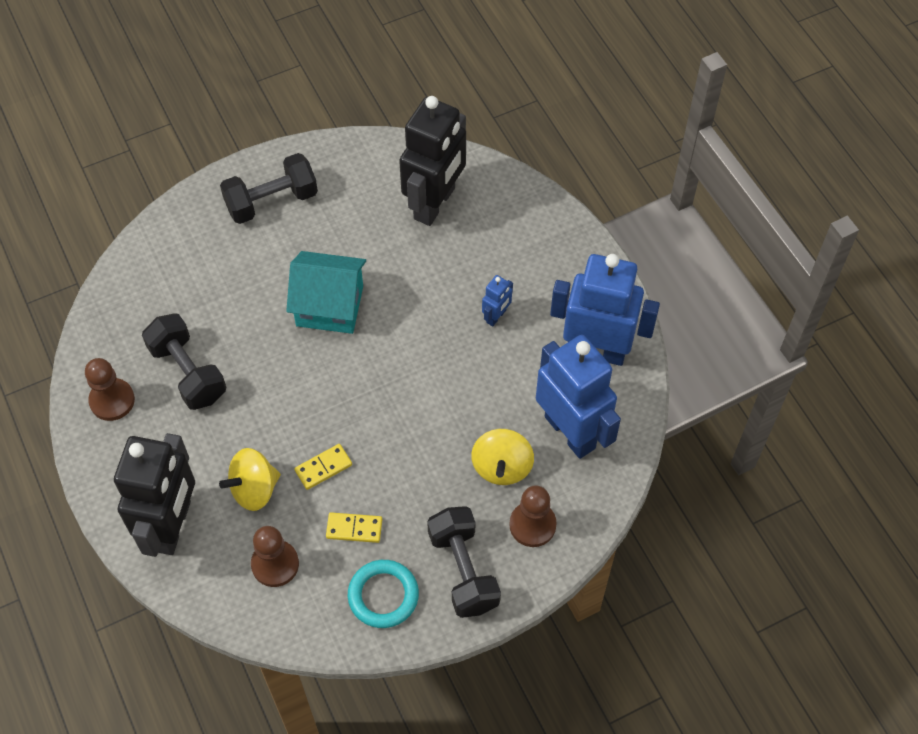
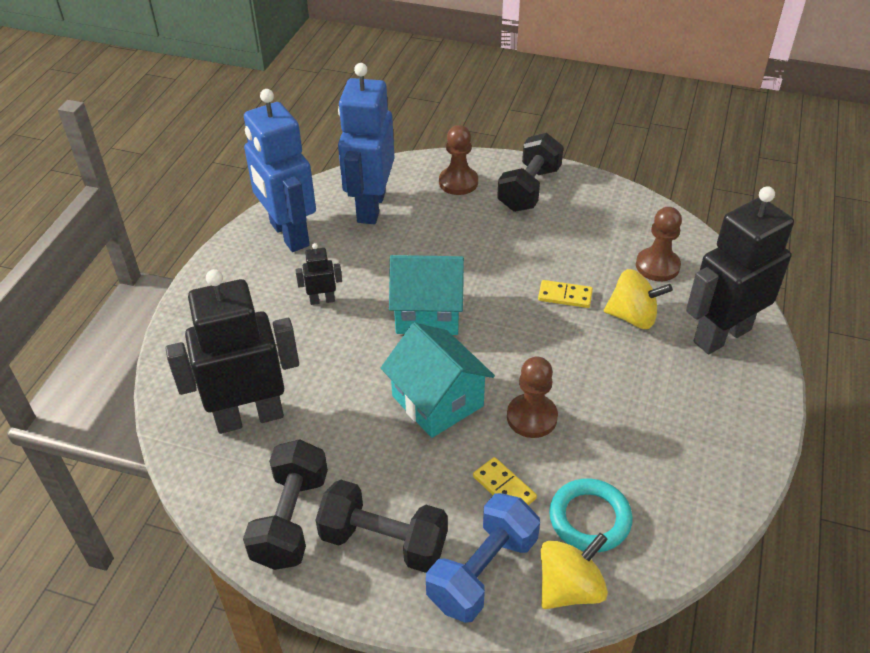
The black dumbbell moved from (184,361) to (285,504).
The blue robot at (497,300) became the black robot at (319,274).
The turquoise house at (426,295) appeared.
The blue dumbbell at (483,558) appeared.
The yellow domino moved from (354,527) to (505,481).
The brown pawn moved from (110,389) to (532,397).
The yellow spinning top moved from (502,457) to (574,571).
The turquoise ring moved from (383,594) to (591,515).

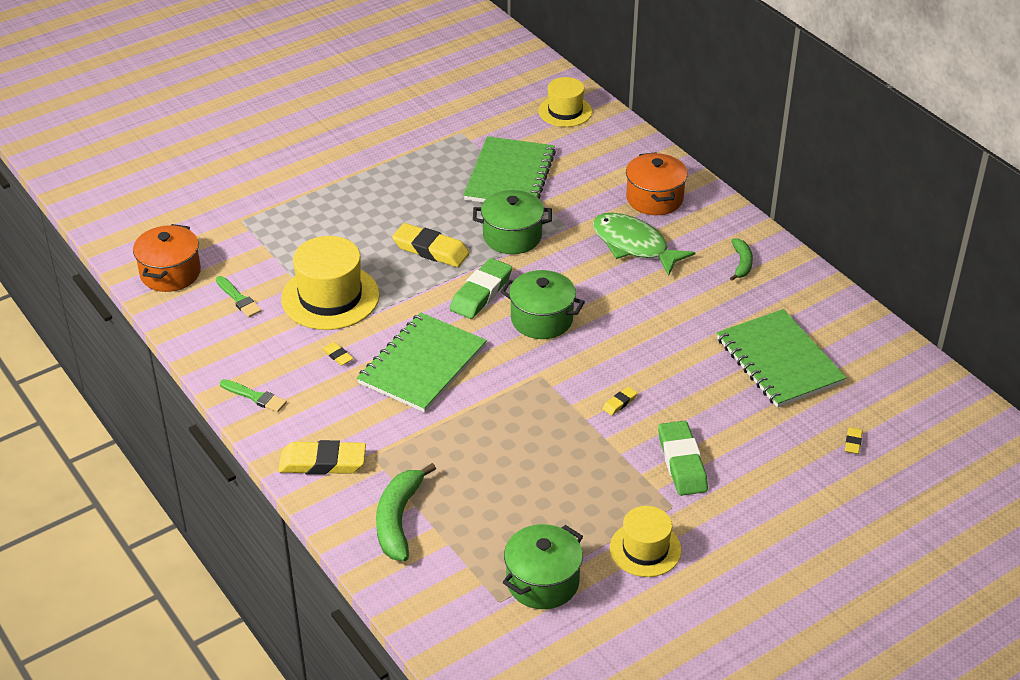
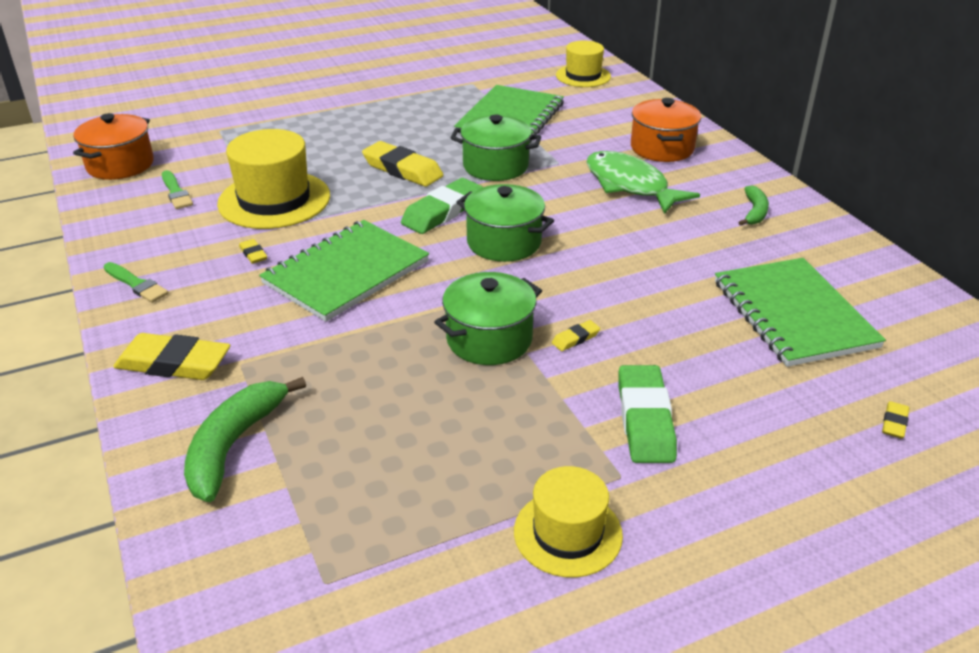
The green pot moved from (543,566) to (488,318).

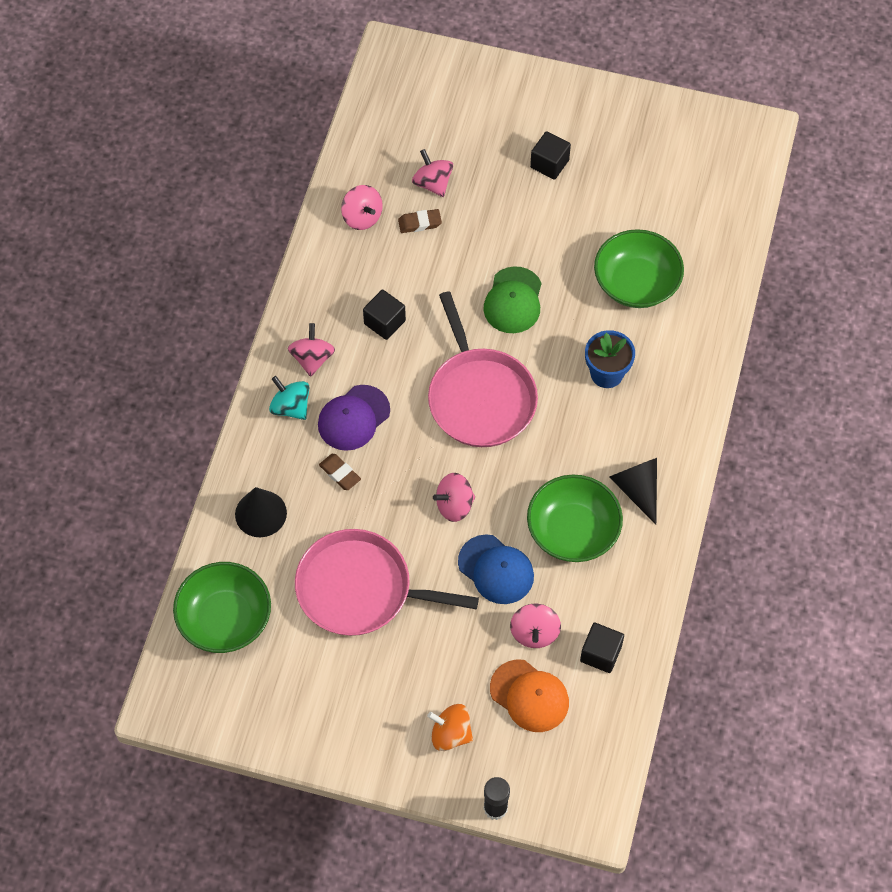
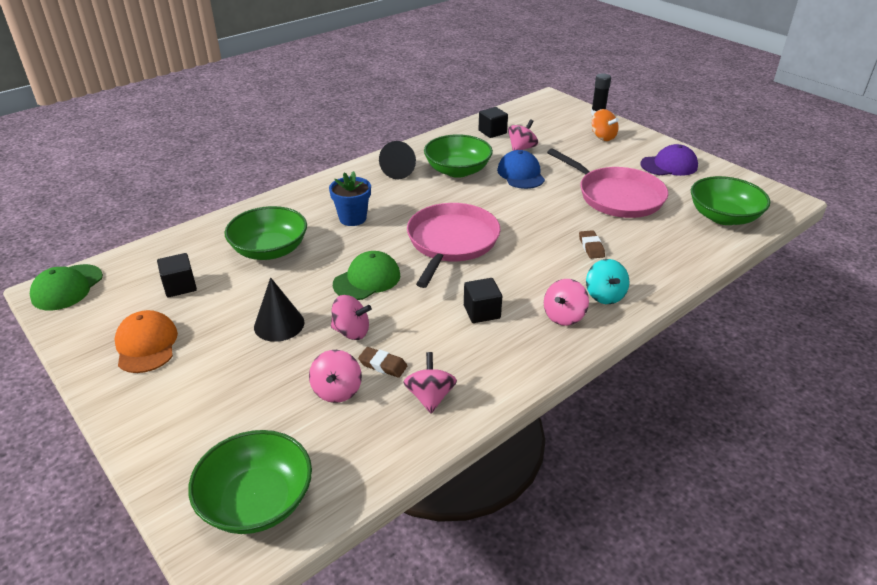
The green cap at (66,287) appeared.
The orange cap moved from (529,695) to (146,341).
The black cube moved from (550,155) to (177,275).
The green bowl at (250,482) appeared.
The black cone moved from (261,512) to (279,309).
The pink spinning top moved from (454,497) to (351,317).
The purple cap moved from (354,418) to (669,160).

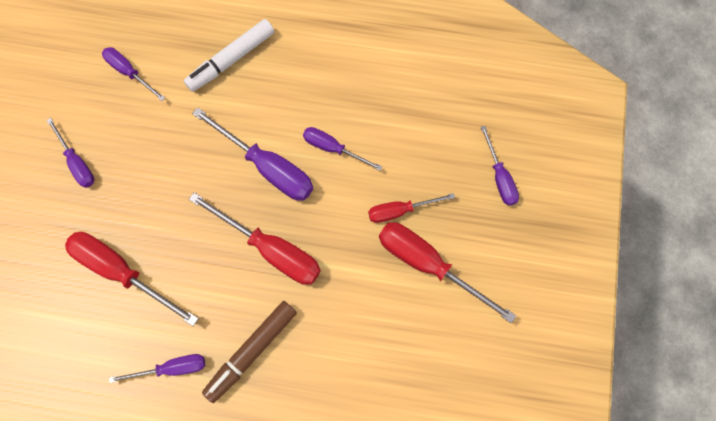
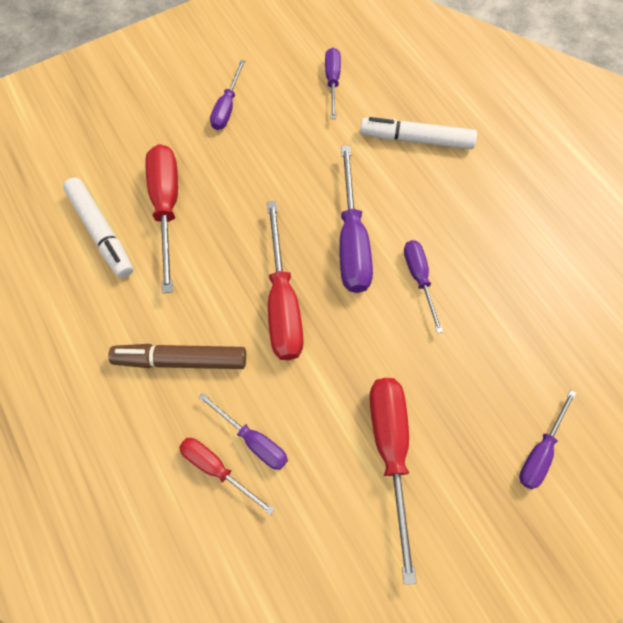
The white marker at (98,227) appeared.
The red screwdriver moved from (411,208) to (227,476).
The purple screwdriver moved from (157,368) to (243,431).

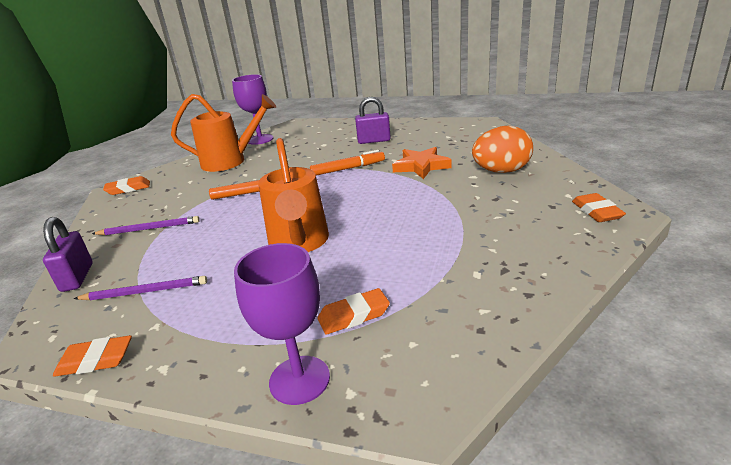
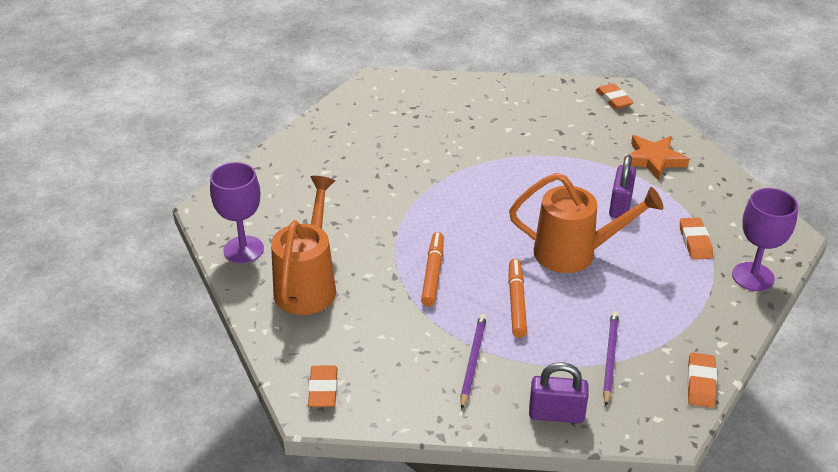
The orange marker moved from (347,163) to (517,298).
The orange eraser at (599,207) turned 60 degrees clockwise.
The purple padlock moved from (373,120) to (622,186).
The orange star moved from (422,163) to (656,157).
The orange egg at (502,149) disappeared.

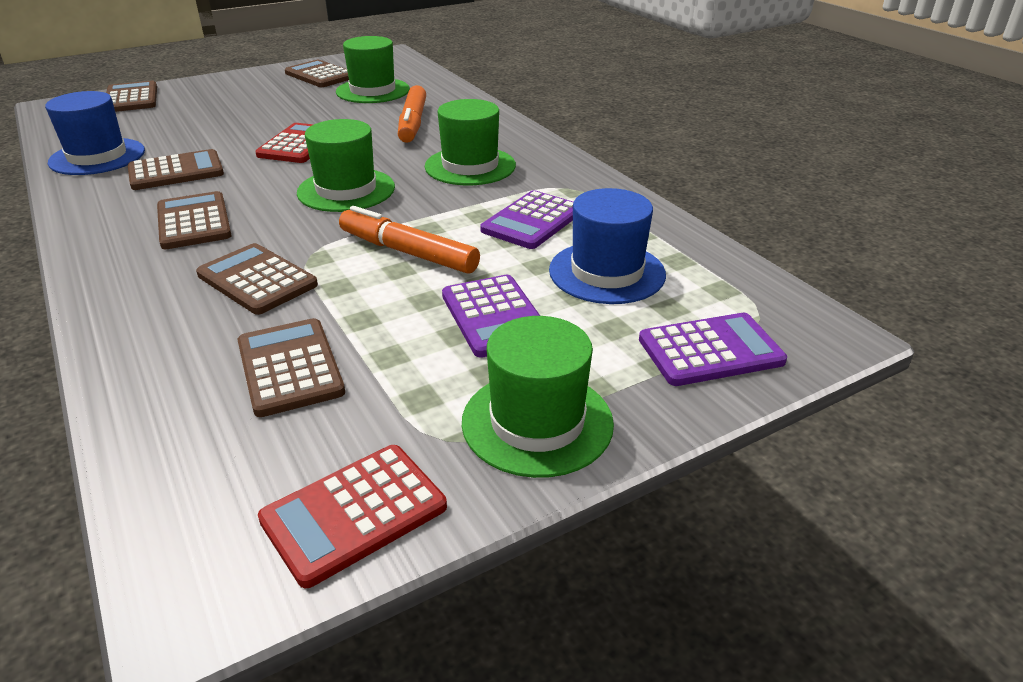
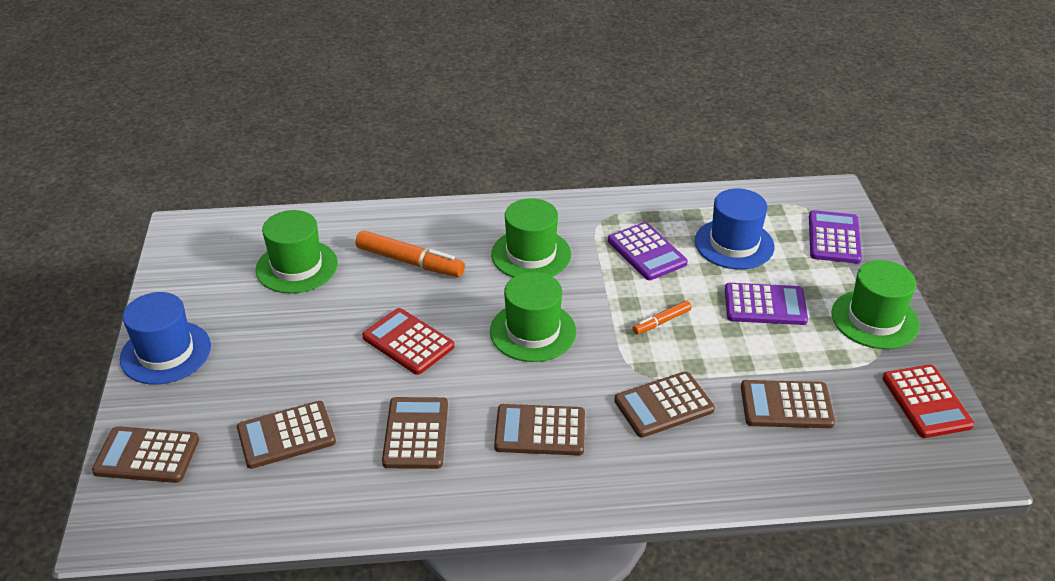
The blue hat moved from (95,133) to (165,338).
The brown calculator moved from (317,73) to (286,435).
The orange marker at (409,240) changed to 0.55 times the size.

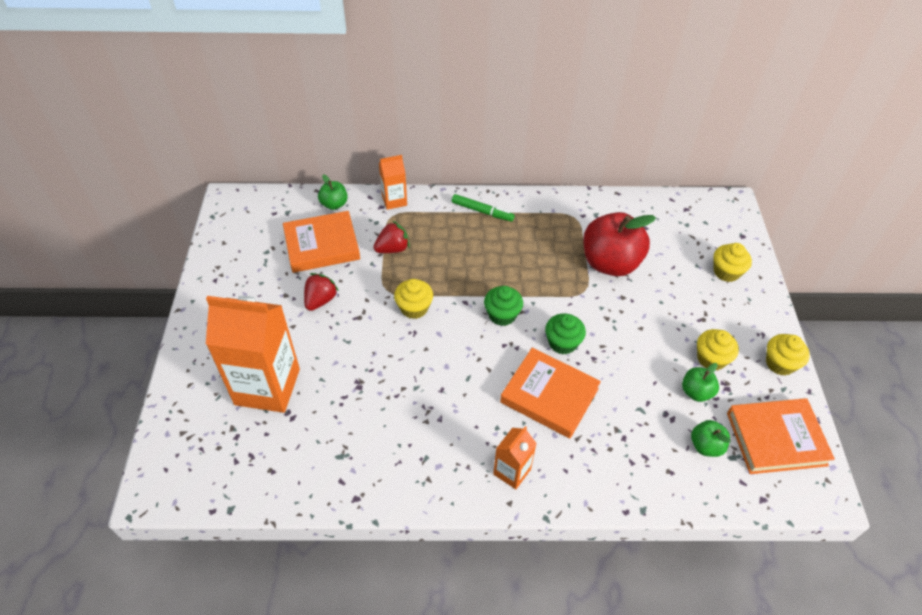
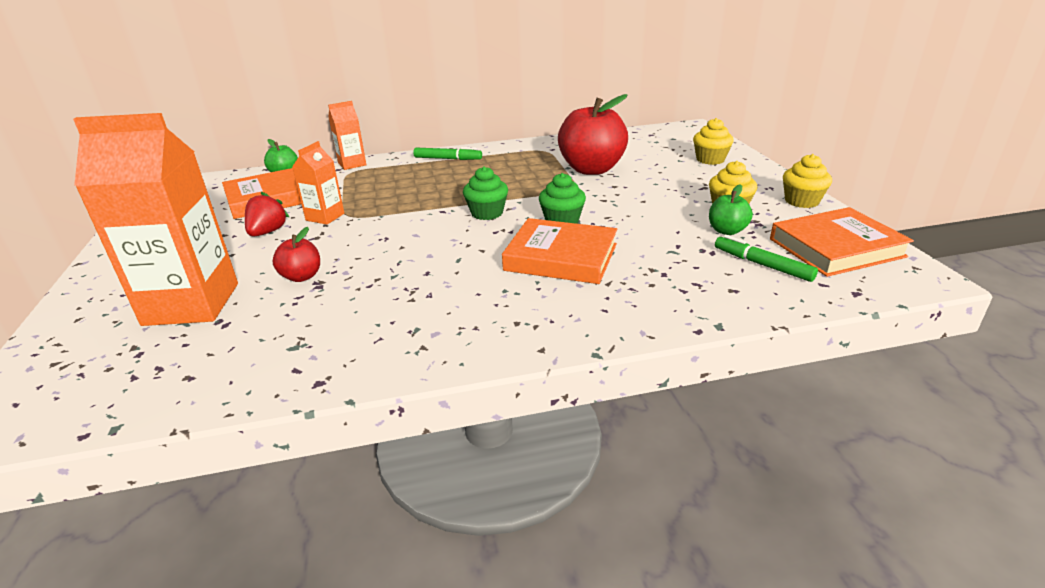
The red apple at (296,254) appeared.
The orange carton moved from (515,457) to (318,183).
The green apple at (711,438) was replaced by the green marker at (766,258).
The red strawberry at (392,237) disappeared.
The yellow cupcake at (413,299) disappeared.

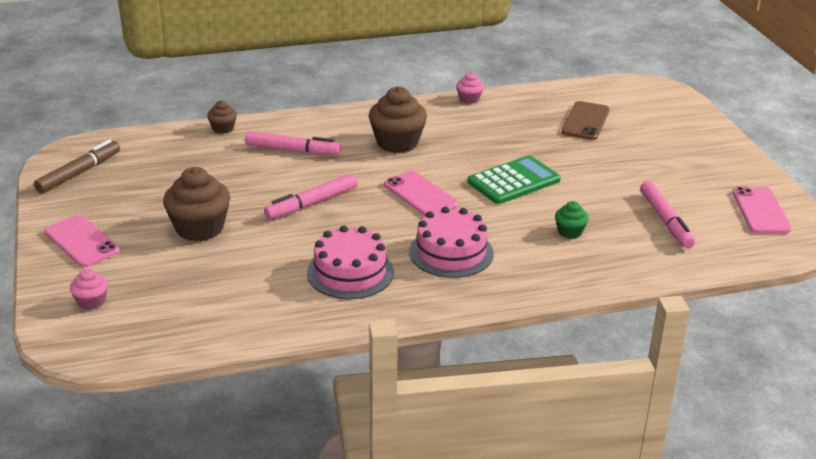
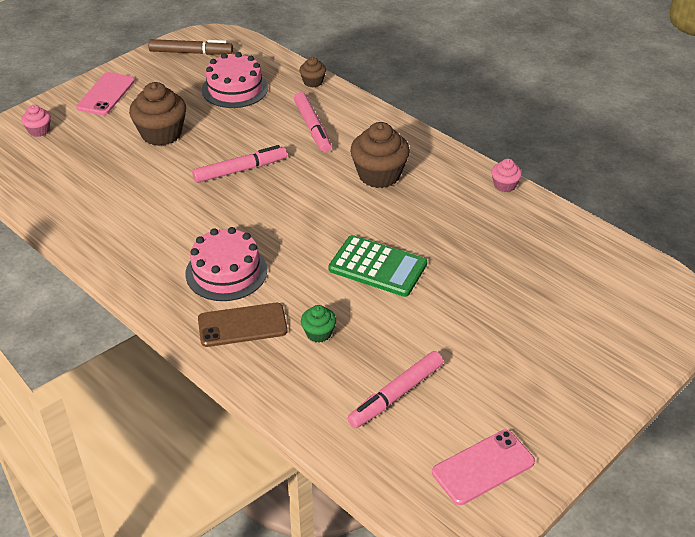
The pink marker at (311,196) turned 135 degrees clockwise.
The brown phone moved from (585,120) to (243,325).
The pink cake moved from (350,262) to (235,80).
The pink phone at (421,193) disappeared.

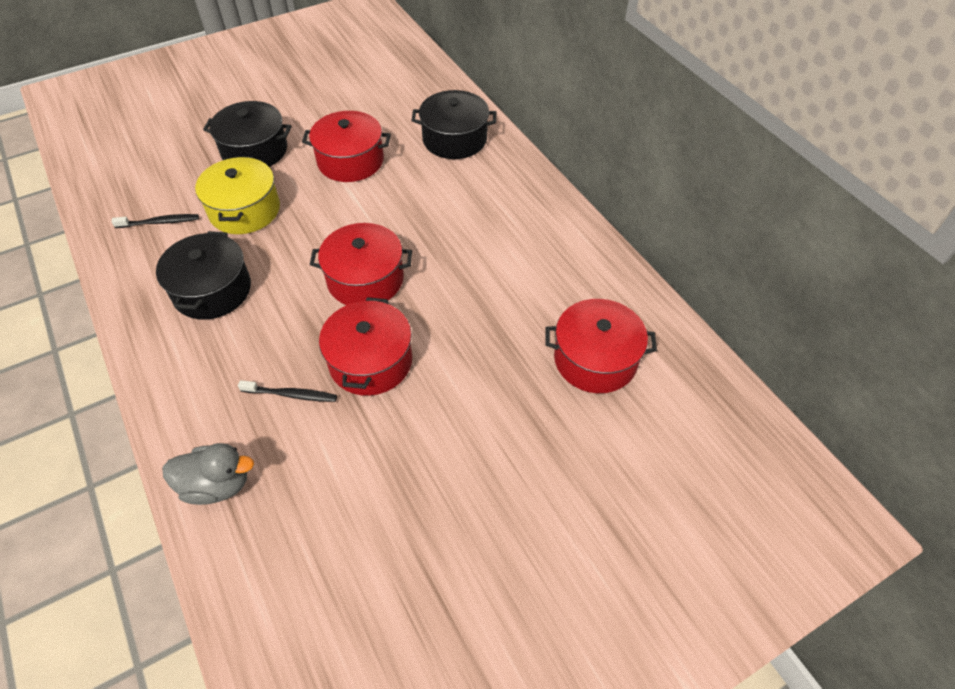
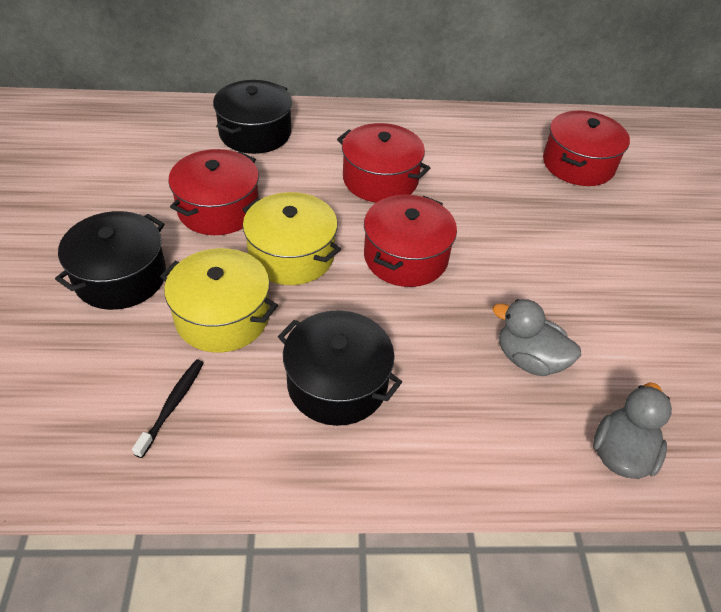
The yellow pot at (291,238) appeared.
The red pot moved from (365,346) to (383,163).
The black toothbrush at (287,391) was replaced by the grey duck at (537,337).

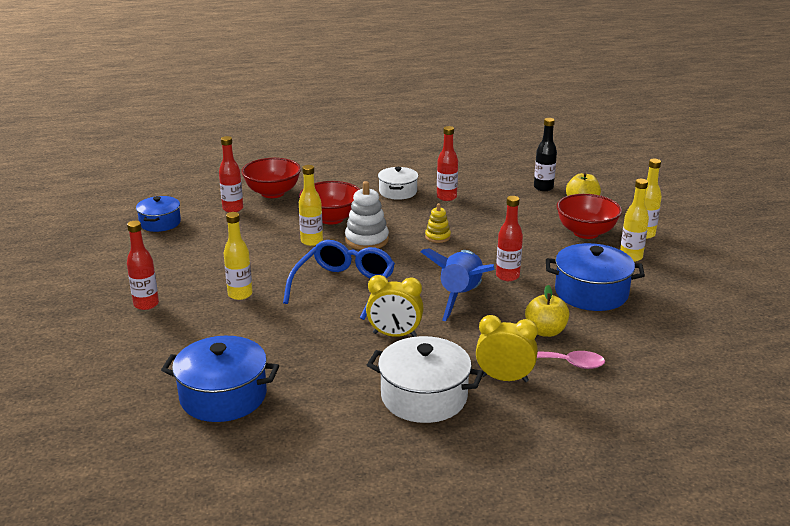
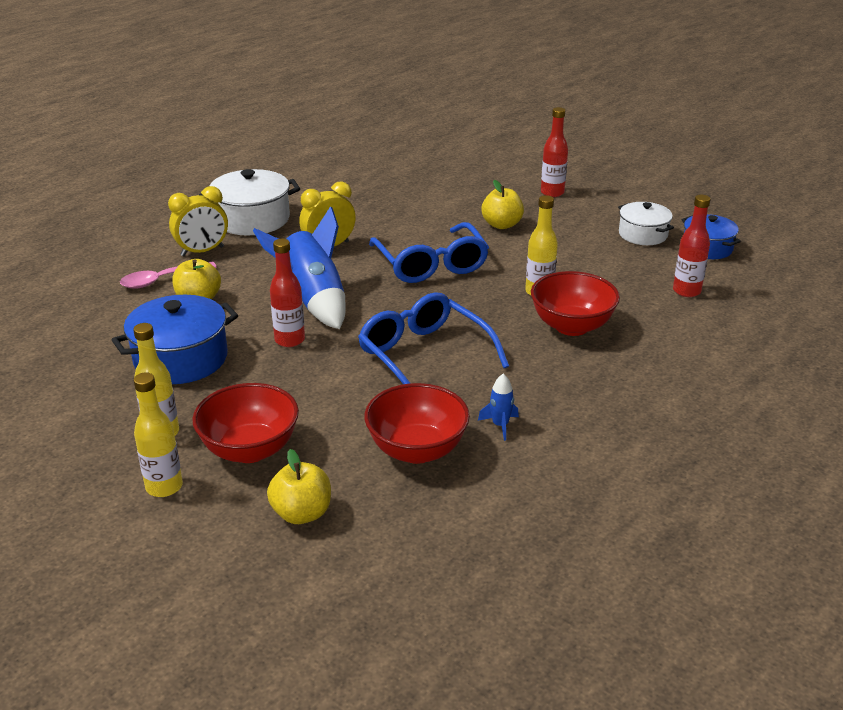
The yellow stacking toy at (438,223) was replaced by the blue glasses at (433,338).
The red bowl moved from (271,178) to (417,423).
The red bottle at (447,163) was replaced by the blue rocket at (498,407).
The yellow bottle at (238,256) was replaced by the yellow apple at (502,204).
The white pot moved from (398,183) to (646,223).
The blue pot at (220,379) disappeared.
The white stacking toy at (367,215) disappeared.
The black bottle at (545,154) disappeared.

